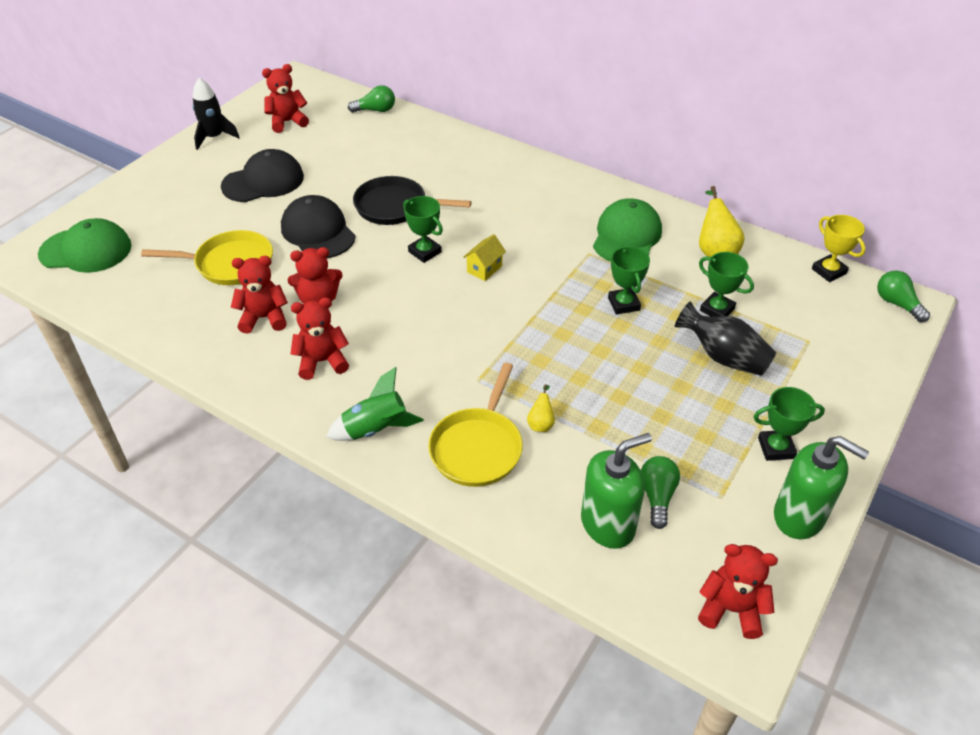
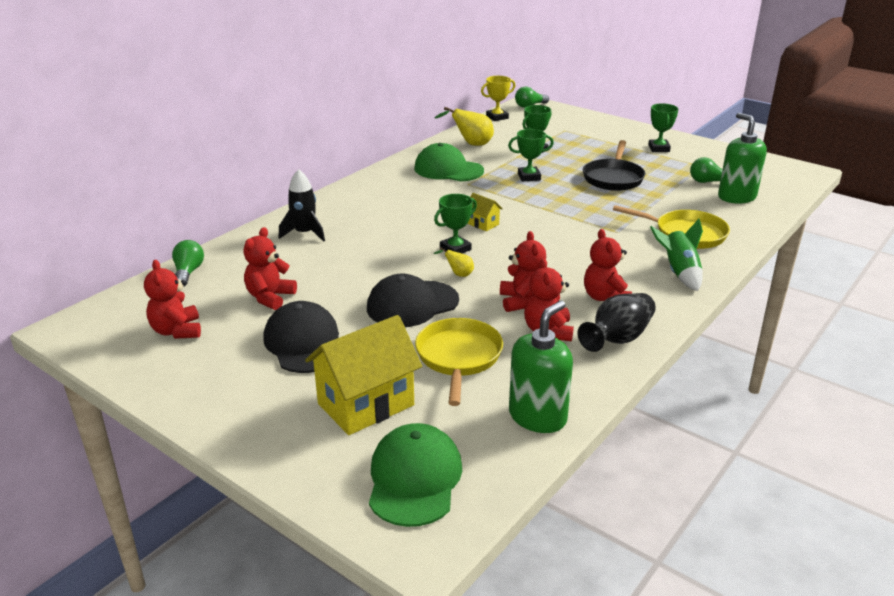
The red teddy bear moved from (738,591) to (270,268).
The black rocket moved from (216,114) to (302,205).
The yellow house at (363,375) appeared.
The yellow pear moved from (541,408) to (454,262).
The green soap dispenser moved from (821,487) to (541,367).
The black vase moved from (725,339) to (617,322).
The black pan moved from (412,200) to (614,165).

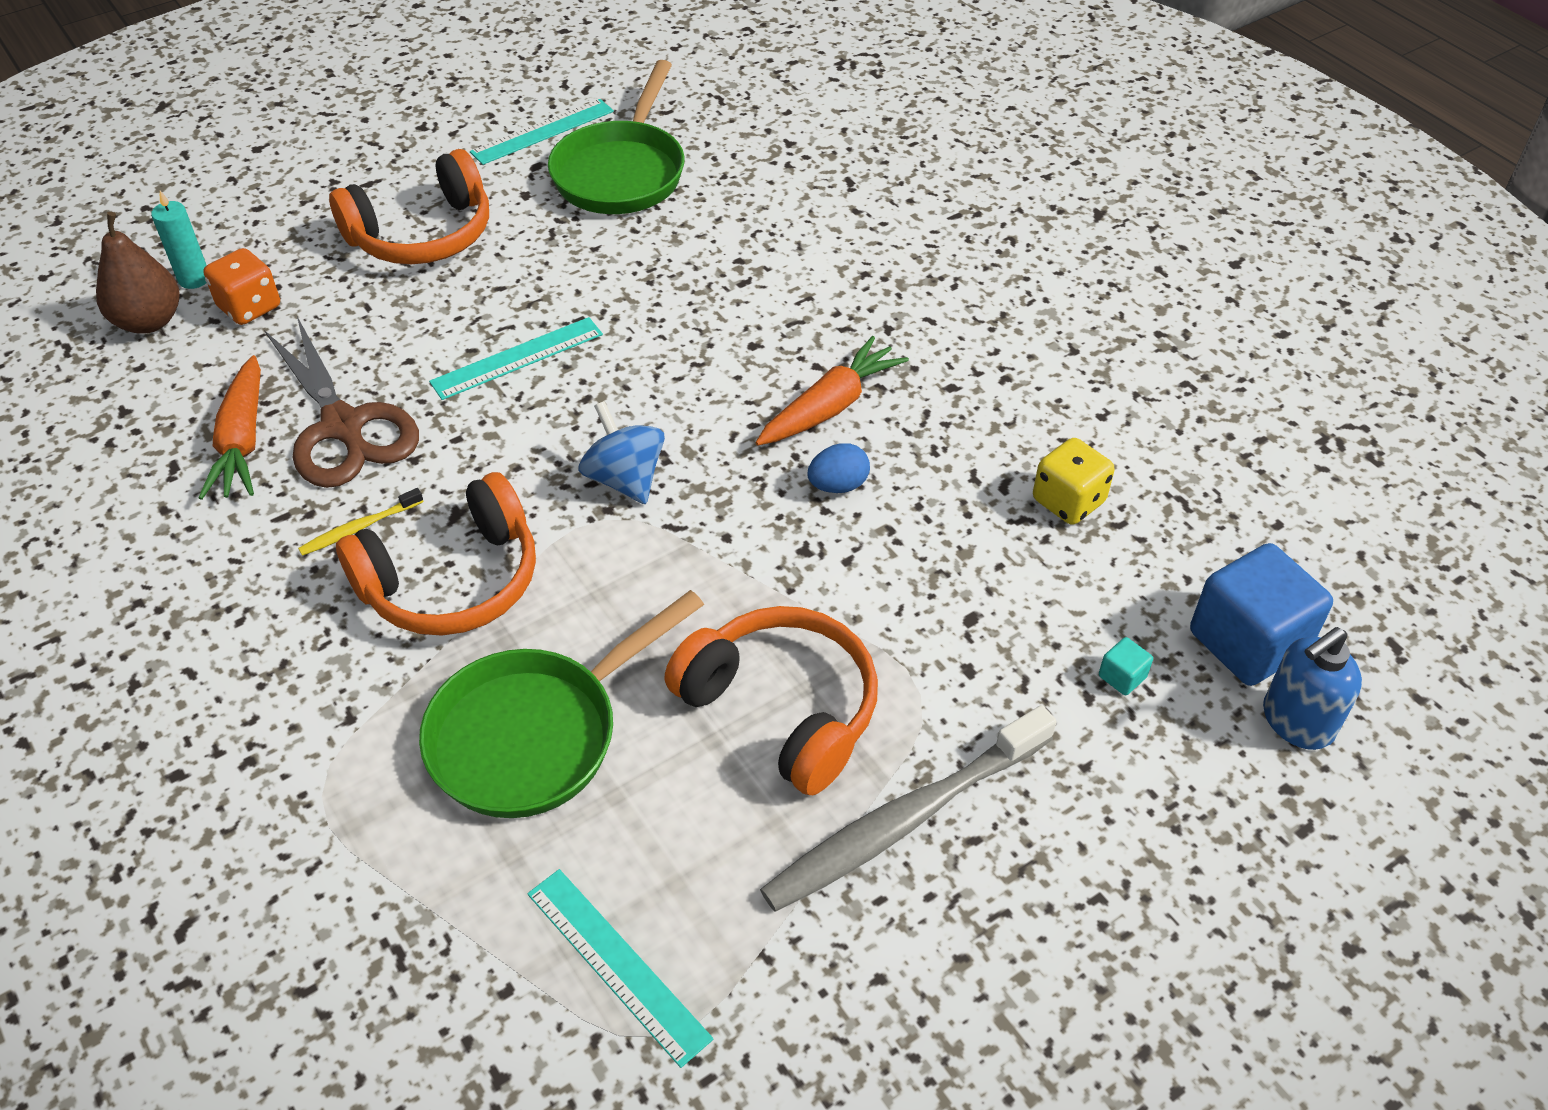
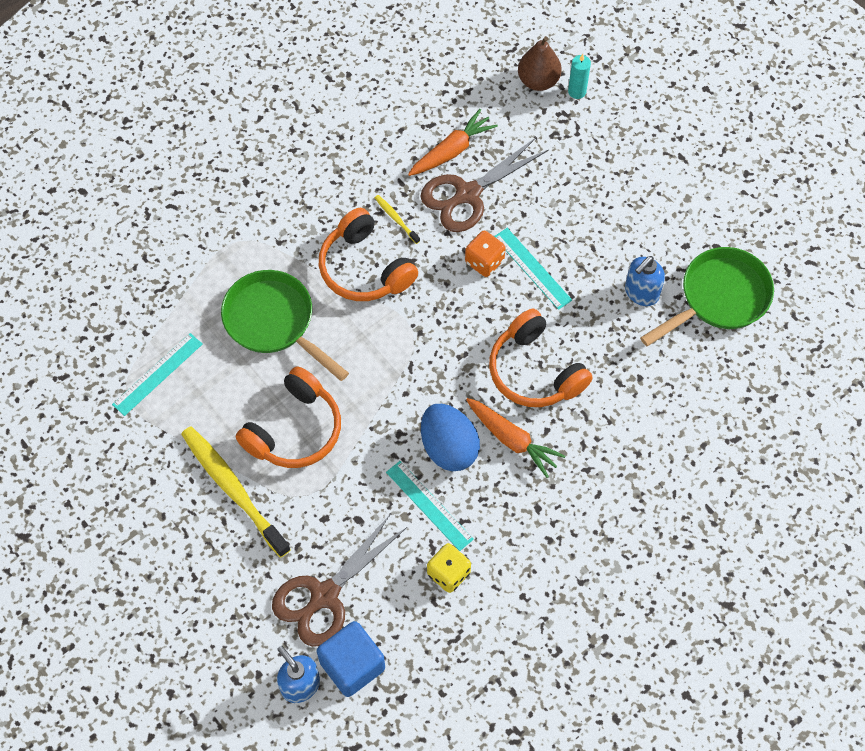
The grey toothbrush at (908,808) became the yellow toothbrush at (236,492).
The turquoise cube at (1126,666) was replaced by the brown scissors at (339,580).
The turquoise ruler moved from (542,132) to (430,506).
The orange carrot at (230,427) turned 150 degrees clockwise.
The blue egg at (838,468) changed to 1.93 times the size.
The orange dice moved from (241,286) to (485,254).
The orange headphones moved from (409,206) to (541,358).
The blue soap dispenser at (645,281) appeared.
The green pan at (616,137) turned 135 degrees clockwise.
The blue spinning top at (621,452) disappeared.

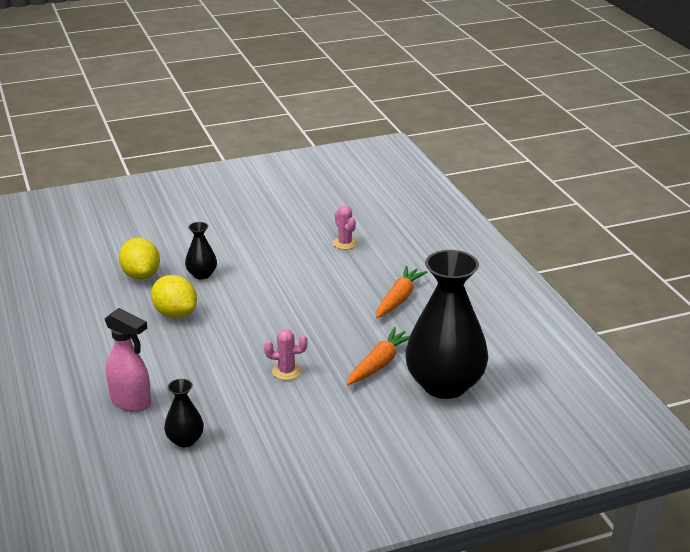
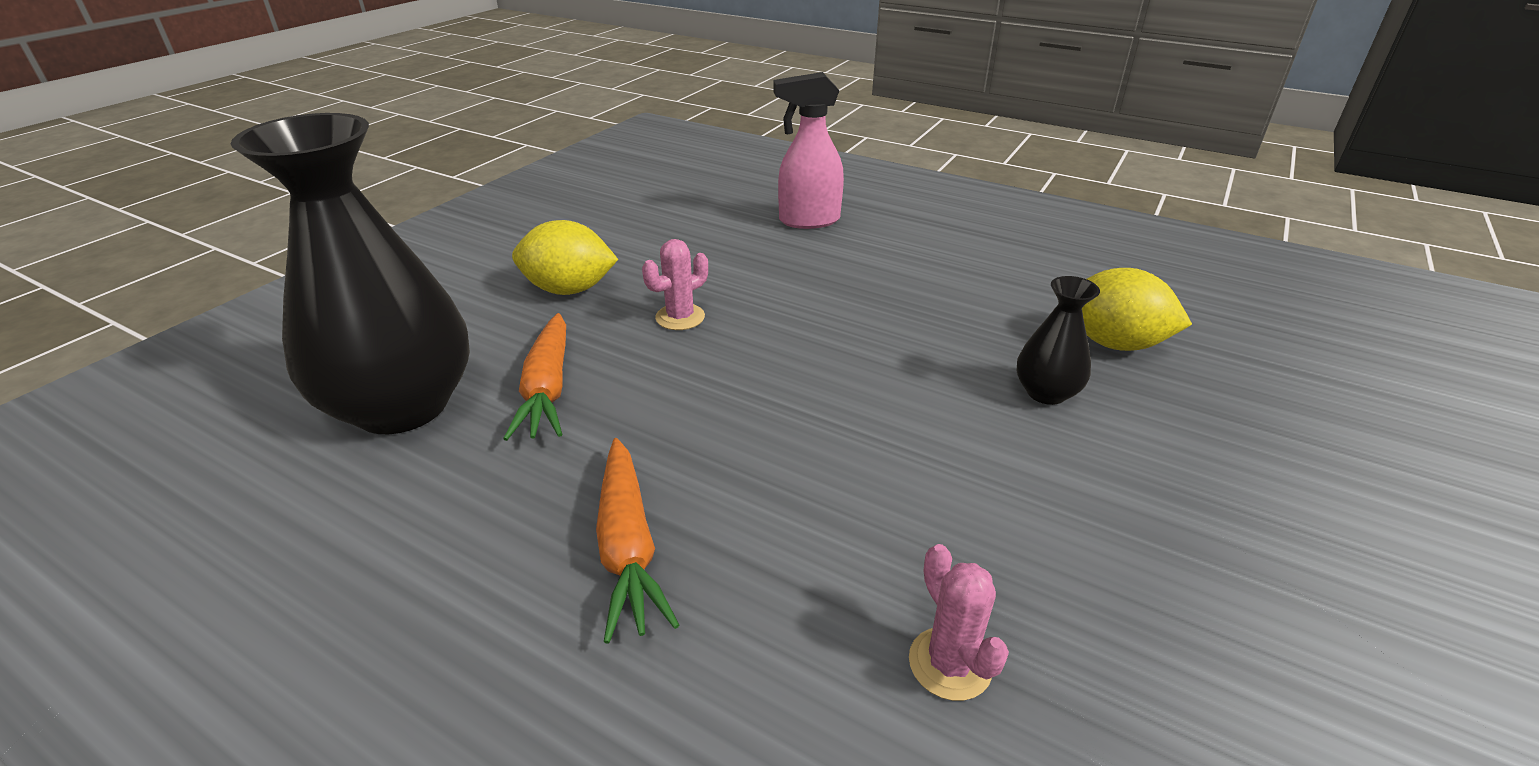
The yellow lemon moved from (174,296) to (565,257).
The pink cactus at (345,227) turned 45 degrees clockwise.
The black vase at (184,413) disappeared.

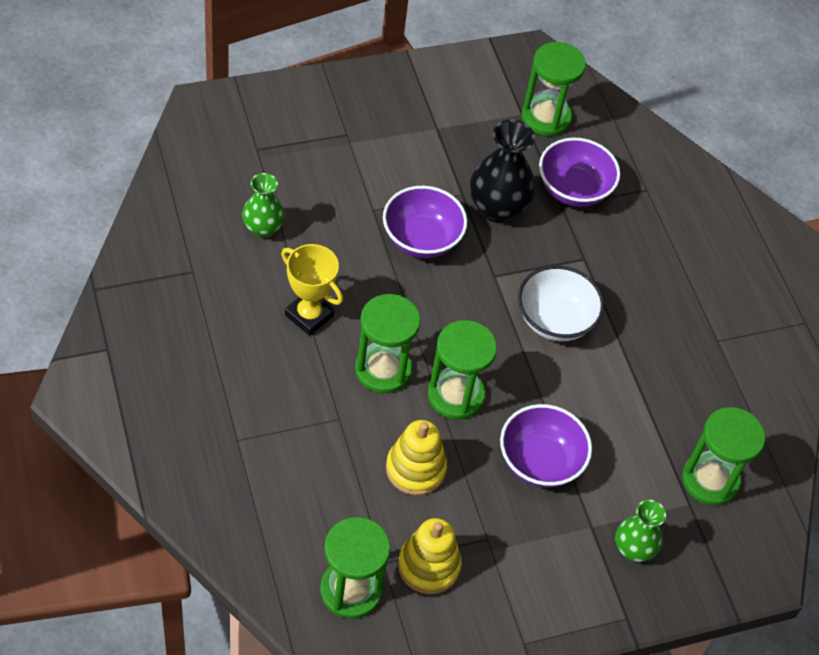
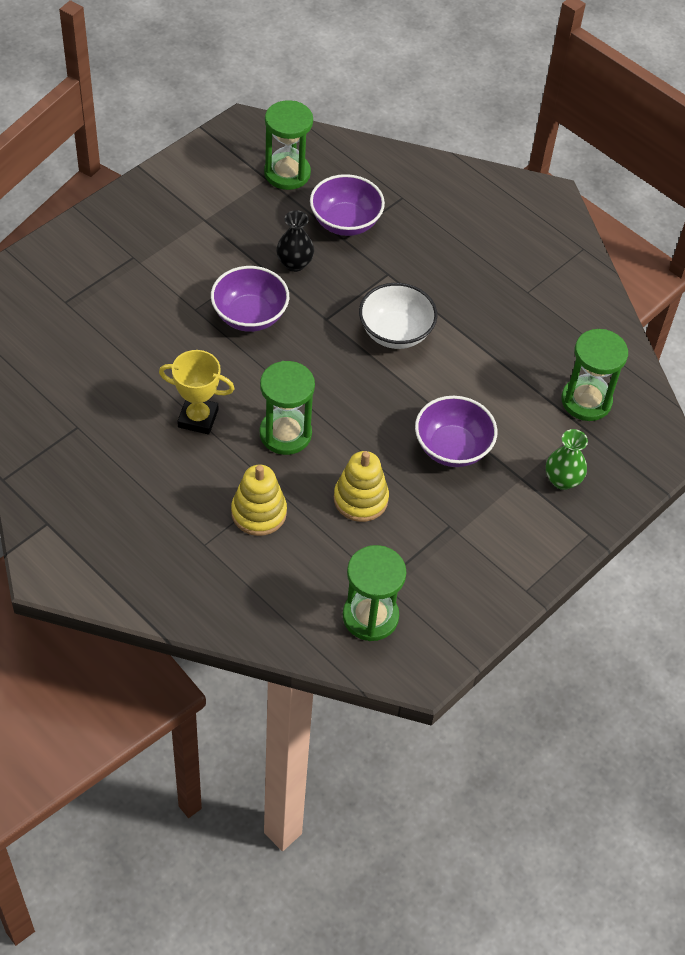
The yellow stacking toy moved from (430,556) to (259,500).
The black vase at (502,171) changed to 0.63 times the size.
The green vase at (263,205) disappeared.
The green hourglass at (462,370) disappeared.

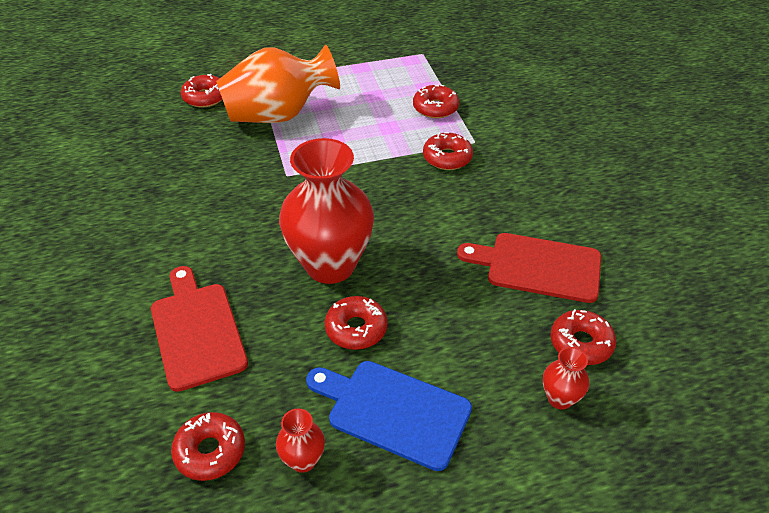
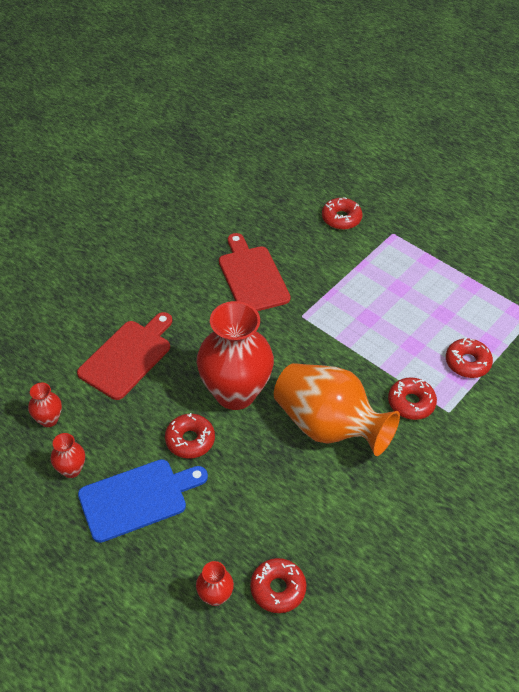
The red donut at (208,446) was replaced by the red vase at (45,404).
The blue cutting board at (389,416) turned 75 degrees clockwise.
The red cutting board moved from (529,268) to (255,272).
The orange vase moved from (278,83) to (337,409).

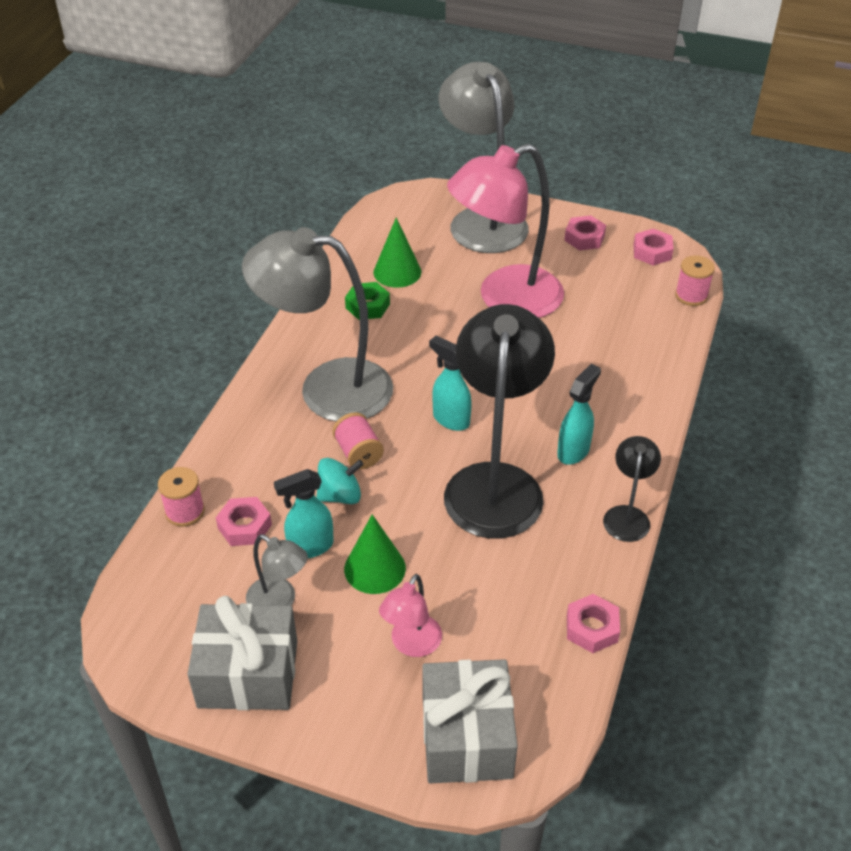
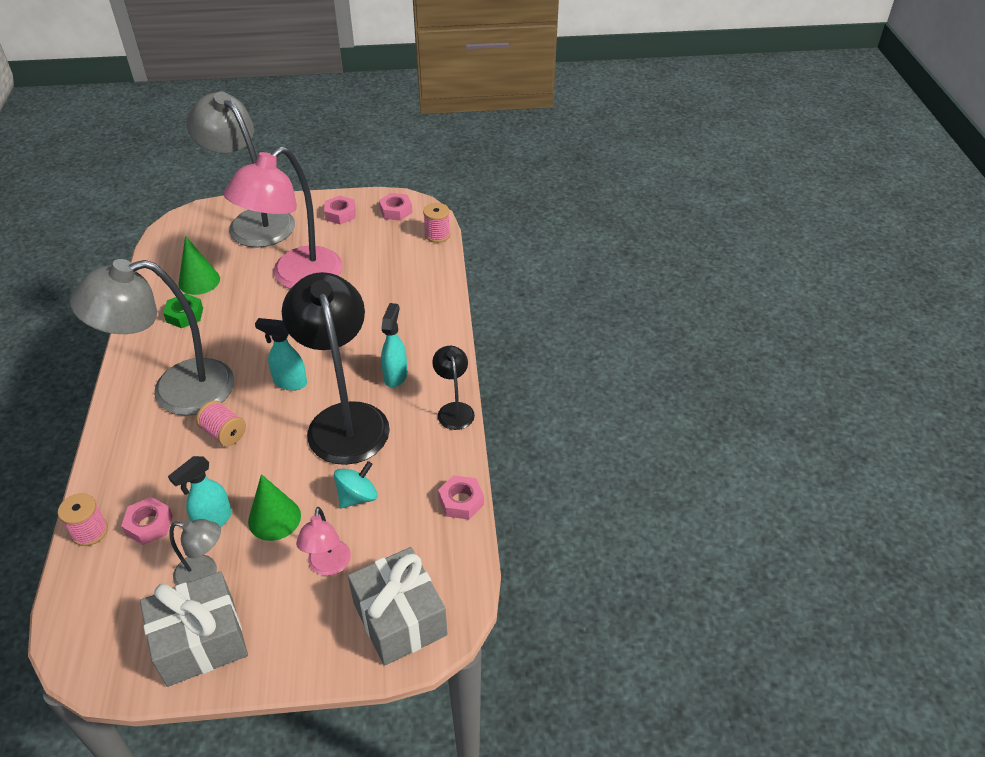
The turquoise spinning top moved from (340,481) to (355,484).

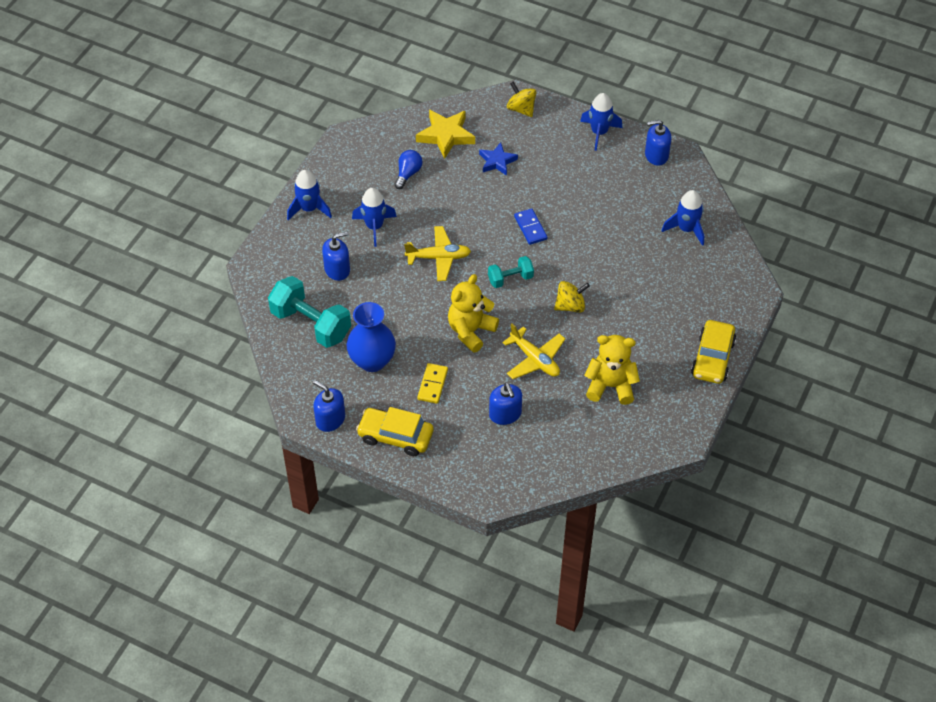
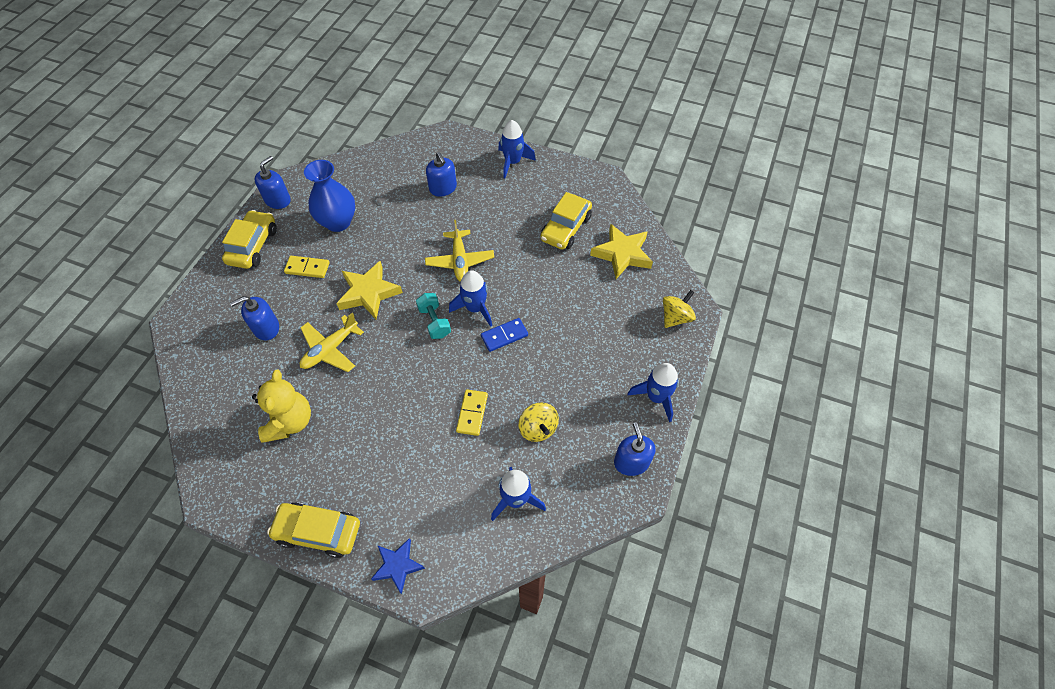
The yellow teddy bear at (473,313) was replaced by the yellow star at (369,290).
The blue star moved from (498,159) to (398,566).
The blue rocket moved from (374,217) to (470,298).
The yellow domino at (472,412) appeared.
The yellow spinning top moved from (572,297) to (539,422).
The blue light bulb at (408,169) was replaced by the yellow car at (566,221).
The turquoise dumbbell at (309,312) disappeared.

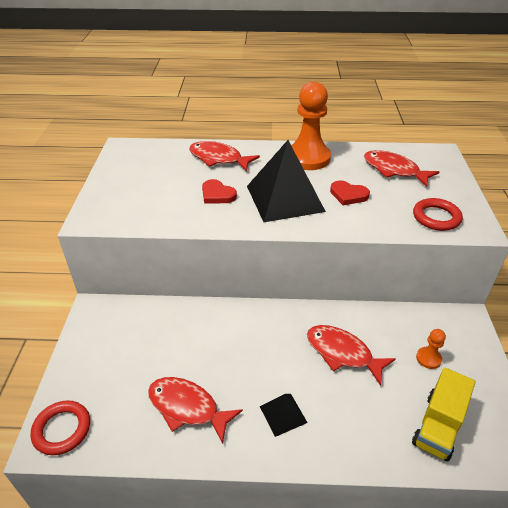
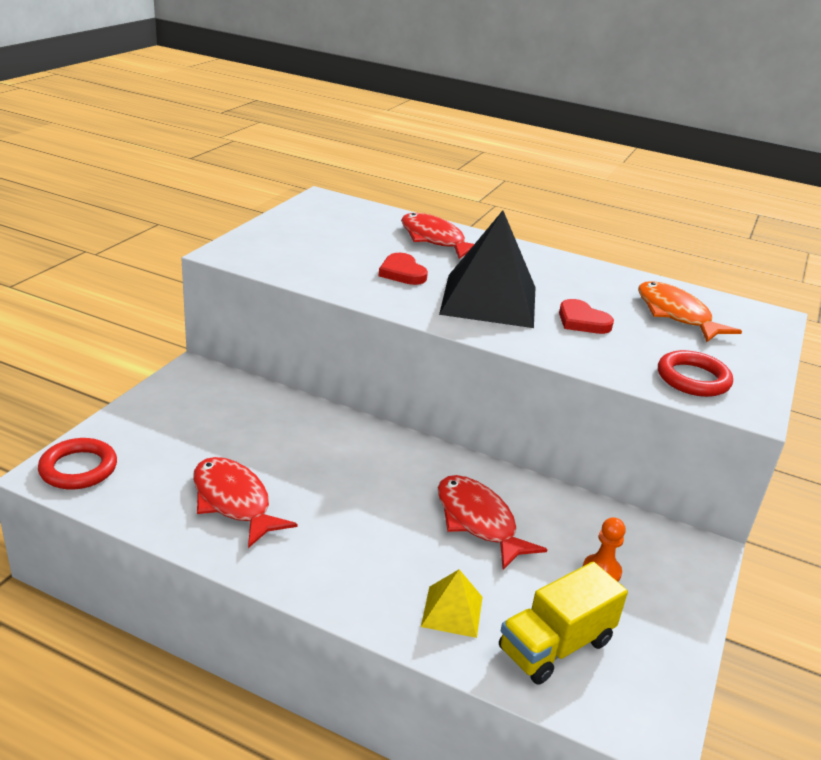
The yellow pyramid at (451,603) appeared.
The red fish at (401,168) became the orange fish at (690,311).
The black pyramid at (284,415) disappeared.
The orange pawn at (311,126) disappeared.

